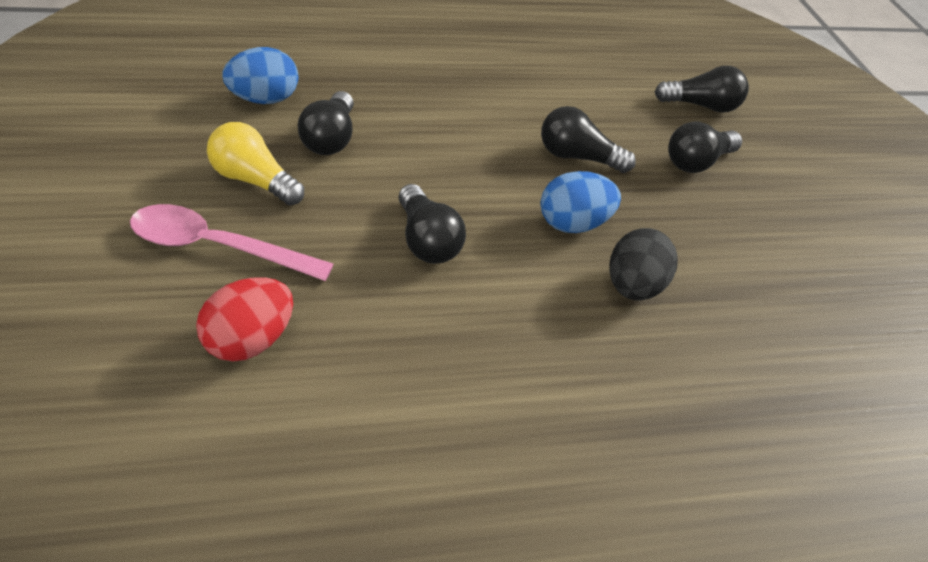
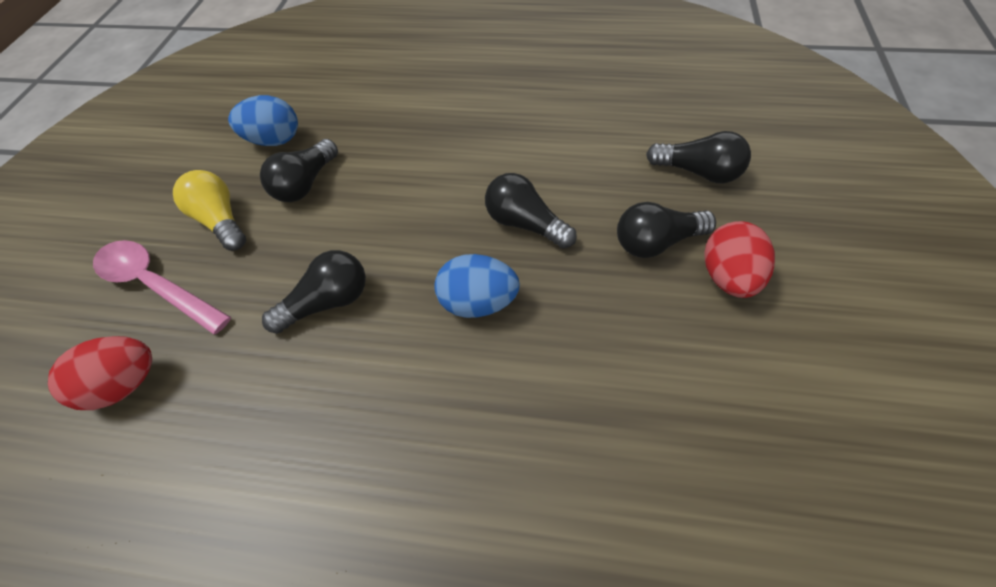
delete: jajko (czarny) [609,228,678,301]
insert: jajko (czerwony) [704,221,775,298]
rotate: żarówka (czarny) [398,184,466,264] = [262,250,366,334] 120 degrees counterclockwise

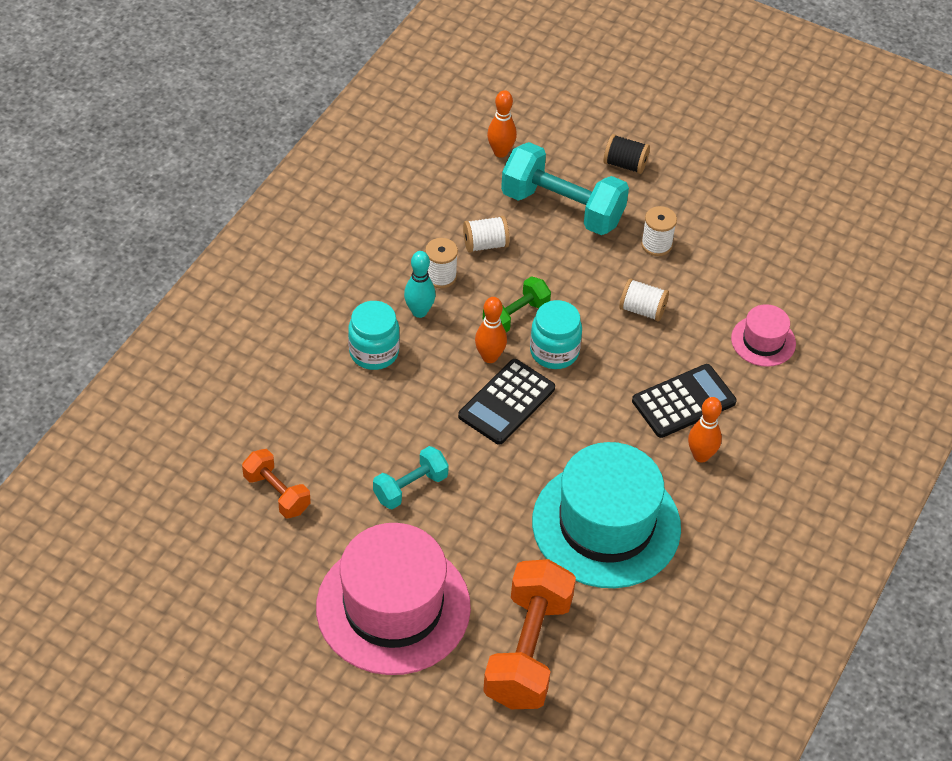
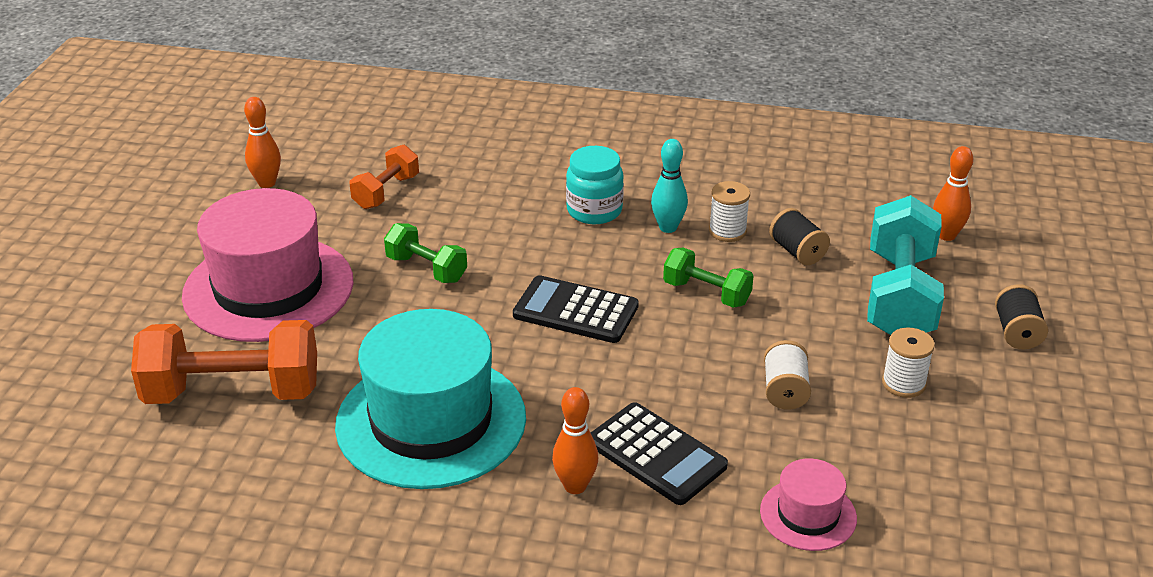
delete: słoik (turkusowy) [530,300,582,369]
move: kręgiel (pomarańczowy) [475,297,507,363] to [244,97,281,188]
recolor: hantel (turkusowy) [373,446,449,509] to hantel (zielony) [384,223,467,283]; szpulka (biały) [463,216,509,253] to szpulka (czarny) [769,208,830,265]

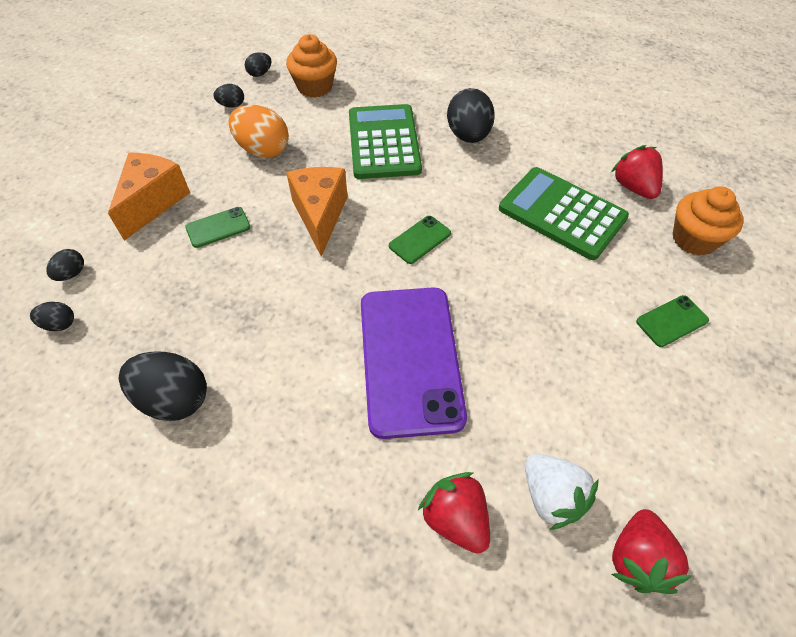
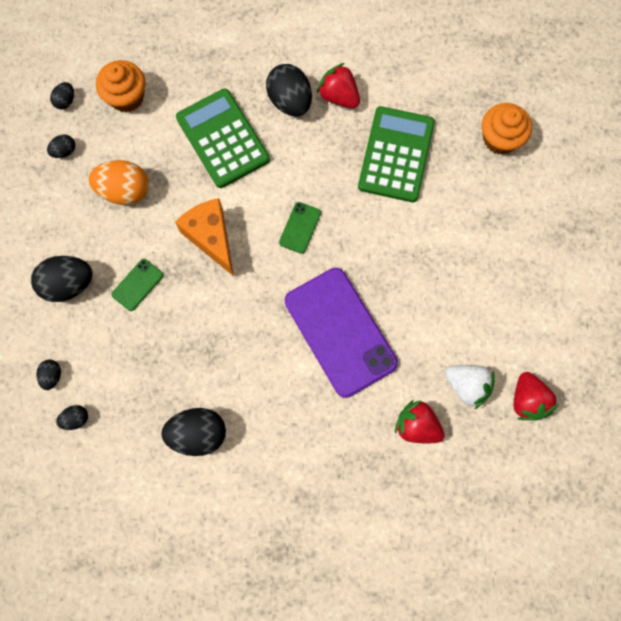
delete: telefon (zielony) [636,295,709,347]
move: truskawka (czerwony) [611,145,663,199] to [317,63,360,108]
replace: ser (pomarańczowy) [108,153,190,240] to jajko (czarny) [31,256,93,302]
rotate: kalkulator (zielony) [499,167,629,260] = [358,106,435,202] 90 degrees clockwise

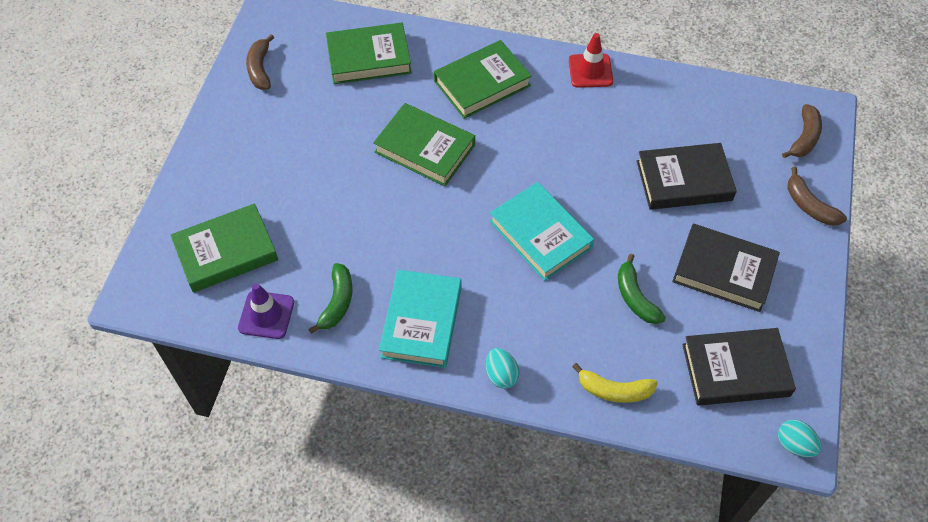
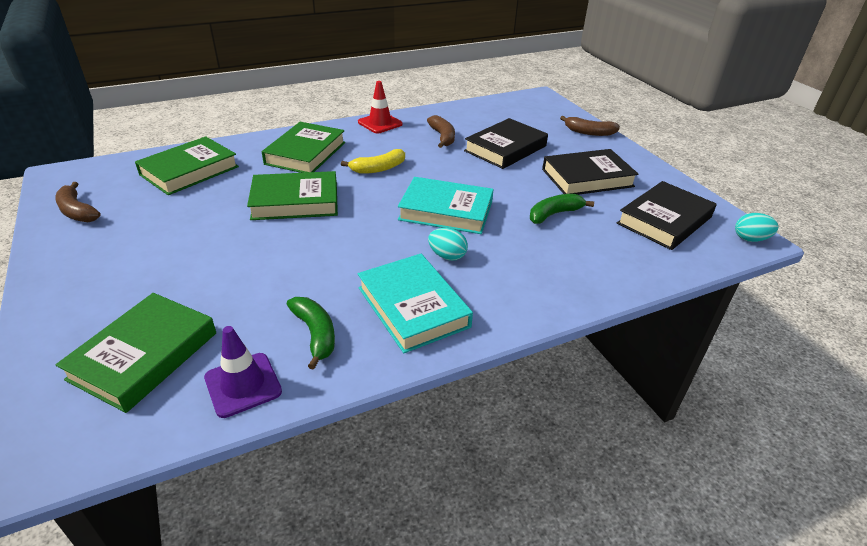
move: banan (żółty) [572,363,658,403] to [341,149,405,174]; banan (brązowy) [782,104,822,158] to [427,115,455,148]; jajko (turkusowy) [486,348,520,388] to [428,228,468,261]
rotate: banan (zielony) [618,254,666,324] = [530,194,594,224] 120 degrees clockwise

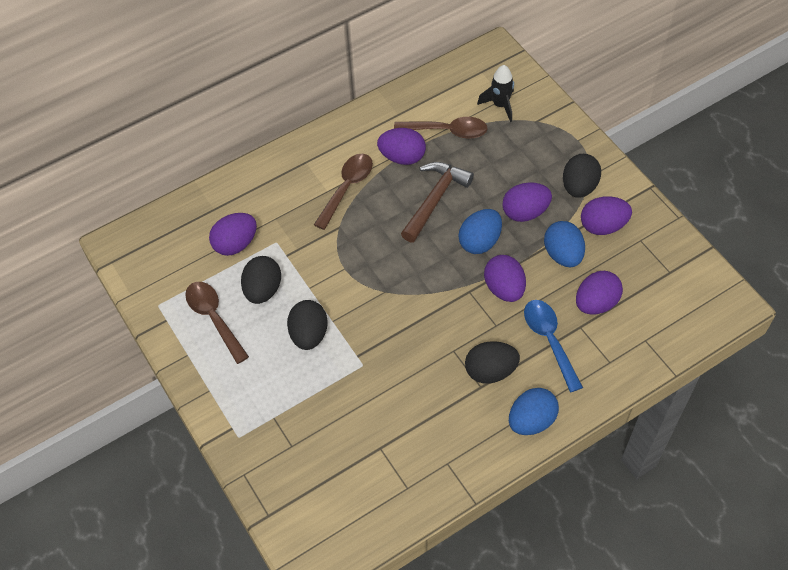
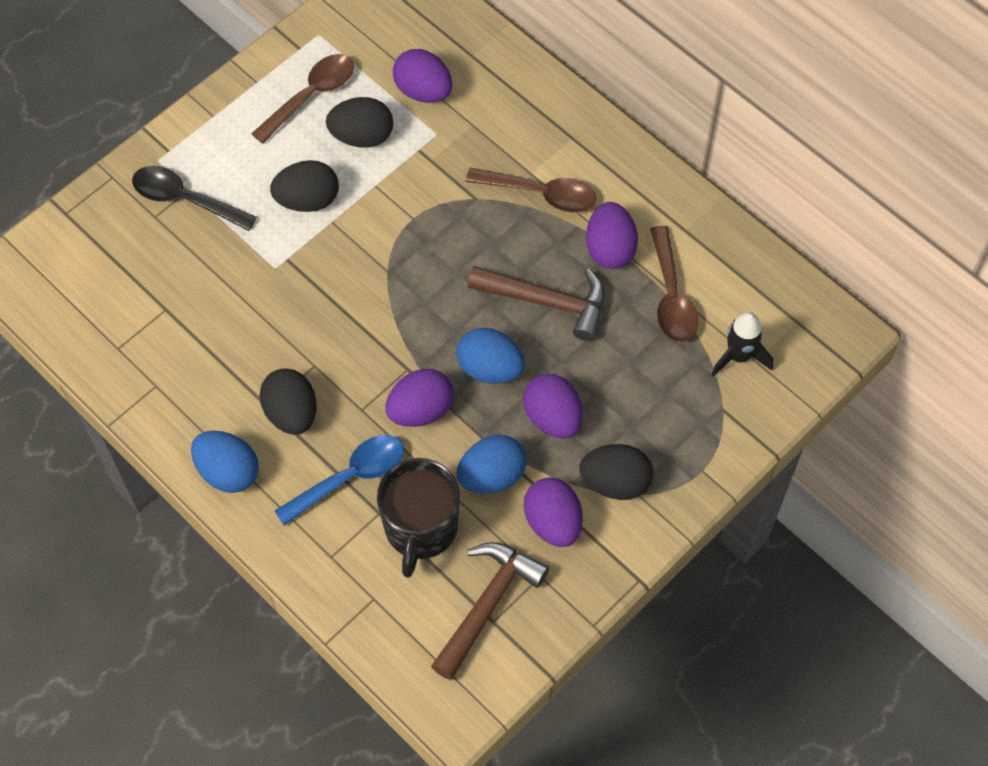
insert: łyżka (czarny) [132,166,257,231]; młotek (brązowy) [431,542,549,680]
replace: jajko (fioletowy) [576,271,623,315] to kubek (czarny) [377,458,460,578]

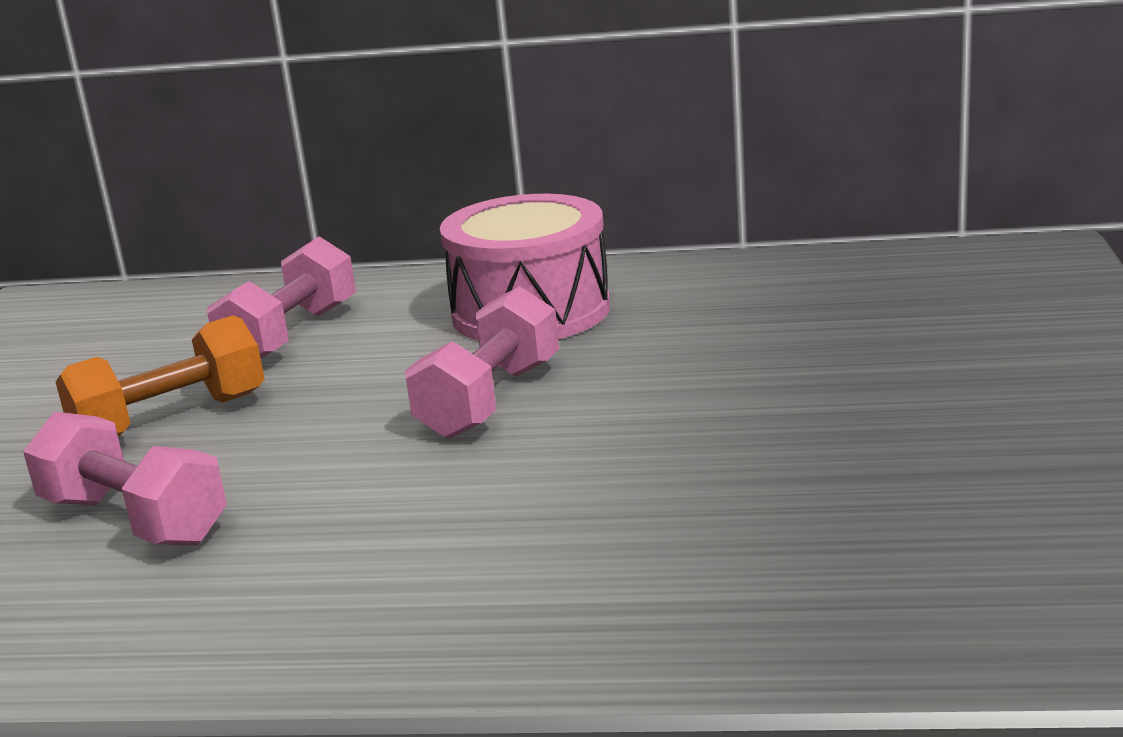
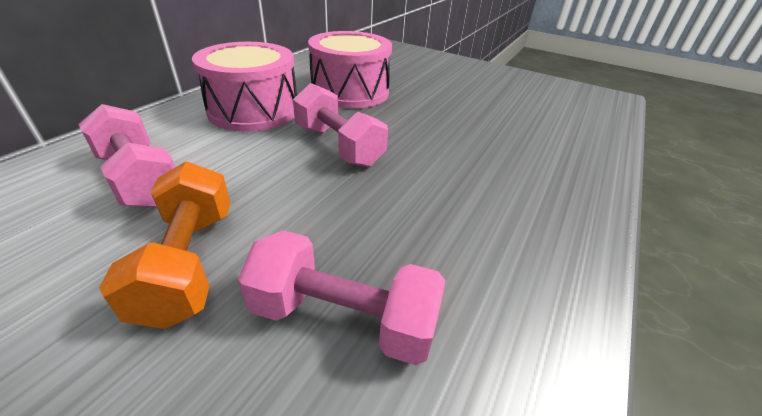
insert: bęben (różowy) [308,31,392,108]
rotate: hantel (różowy) [23,412,227,545] = [238,230,445,365] 45 degrees clockwise

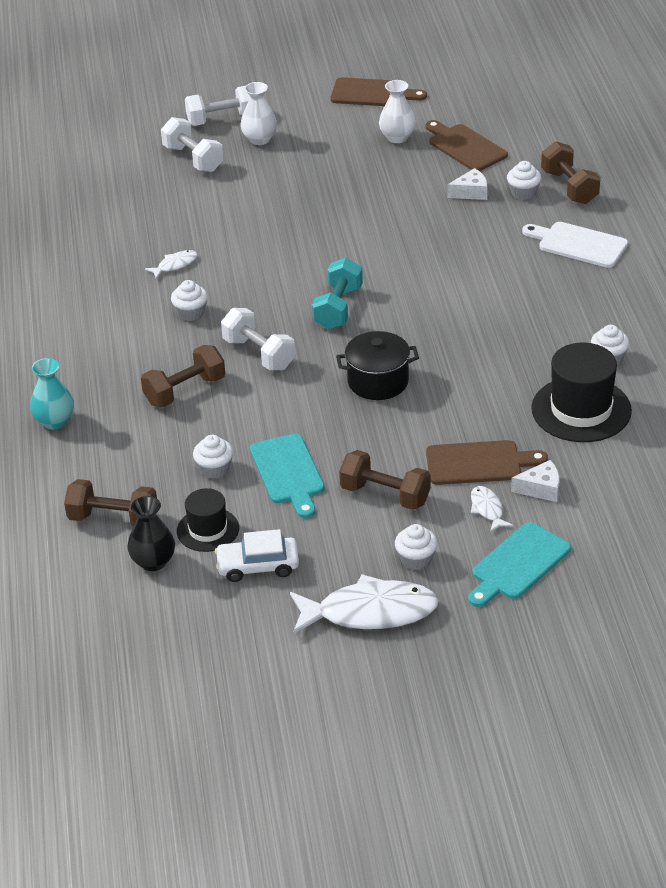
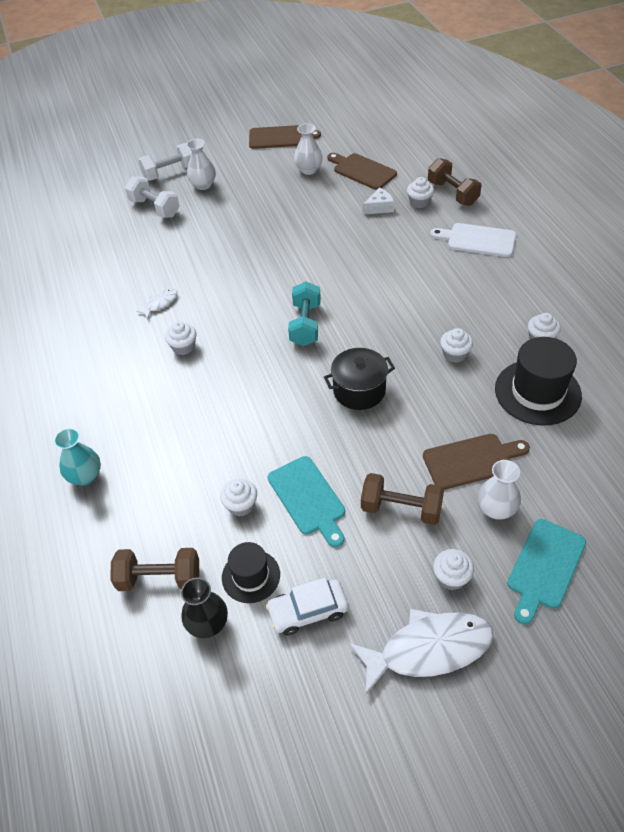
delete: hantel (brązowy) [141,345,225,407]; hantel (biały) [221,308,295,370]; ser (biały) [511,460,559,502]
insert: muffinka (biały) [440,328,473,363]
replace: ryba (biały) [471,486,513,532] to wazon (biały) [478,460,521,520]

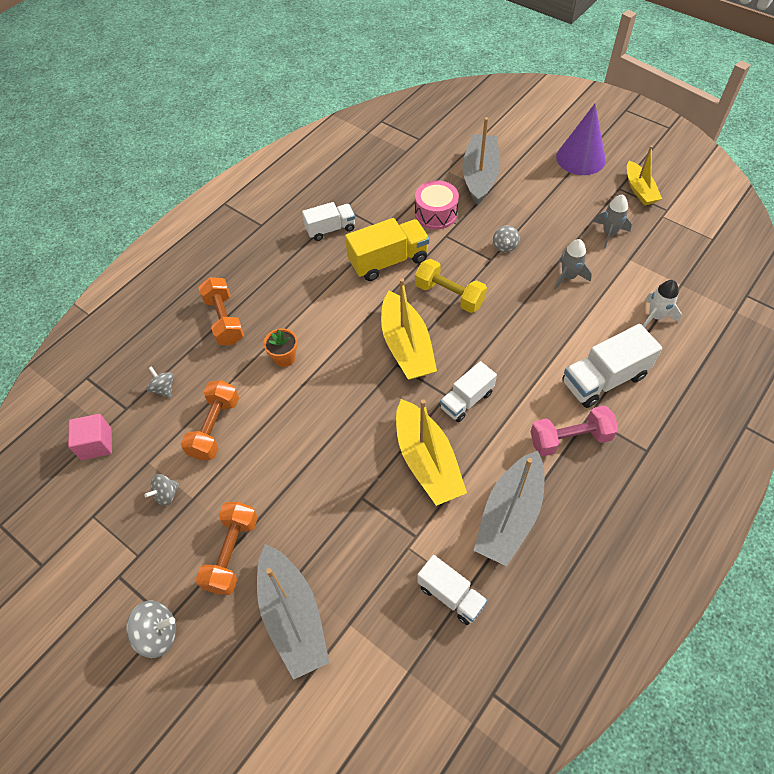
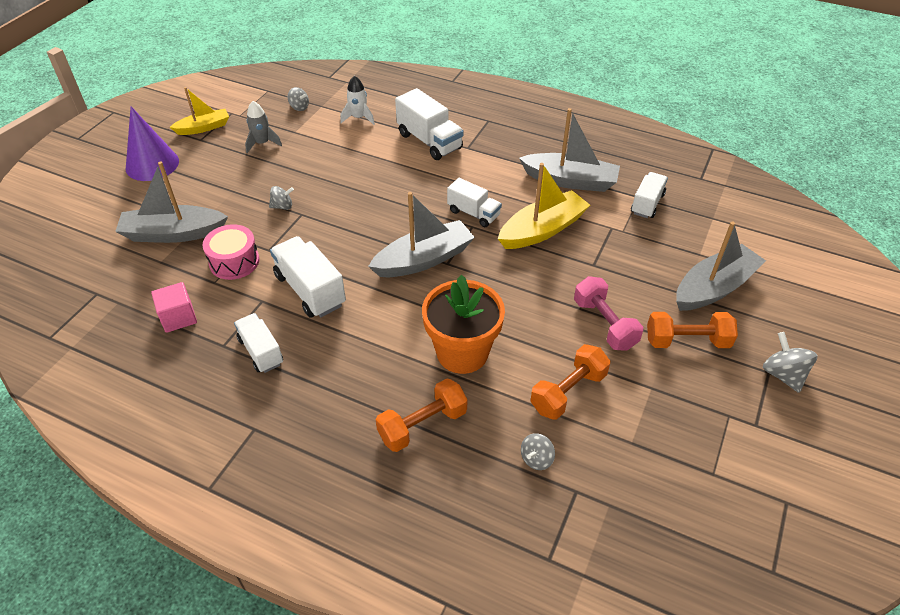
delete: hantel (żółty) [415,259,487,313]; rakieta (szary) [554,239,592,290]
move: sześcian (różowy) [68,414,112,460] to [151,282,197,333]; bączek (szary) [144,474,179,506] to [287,87,309,111]; hantel (różowy) [530,406,618,456] to [574,276,643,351]
recolor: ciężarówka (żółty) [345,218,430,281] to ciężarówka (biały) [270,236,346,318]; łódka (żółty) [381,278,437,380] to łódka (szary) [368,192,475,277]
rotate: hantel (pomarańczowy) [181,380,239,460] = [530,344,610,420] 45 degrees counterclockwise
resize: doniczka (pomarańczowy) [264,328,298,367] = [422,275,505,374] x2.11

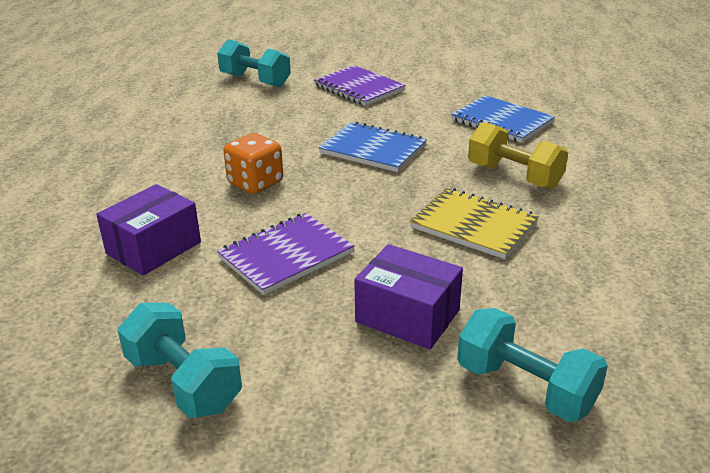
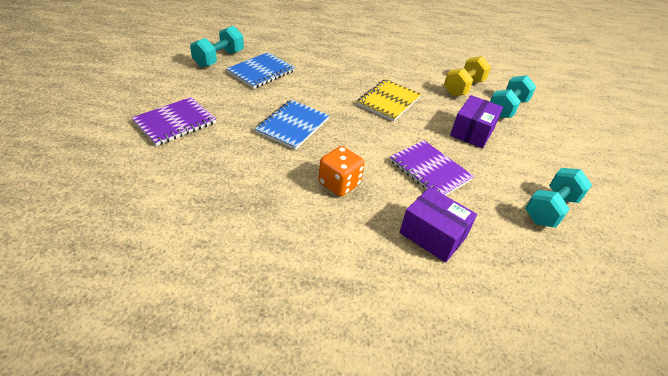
move: hantel (turkusowy) [217,39,291,87] to [190,26,244,67]; hantel (żółty) [468,122,568,189] to [444,56,491,96]

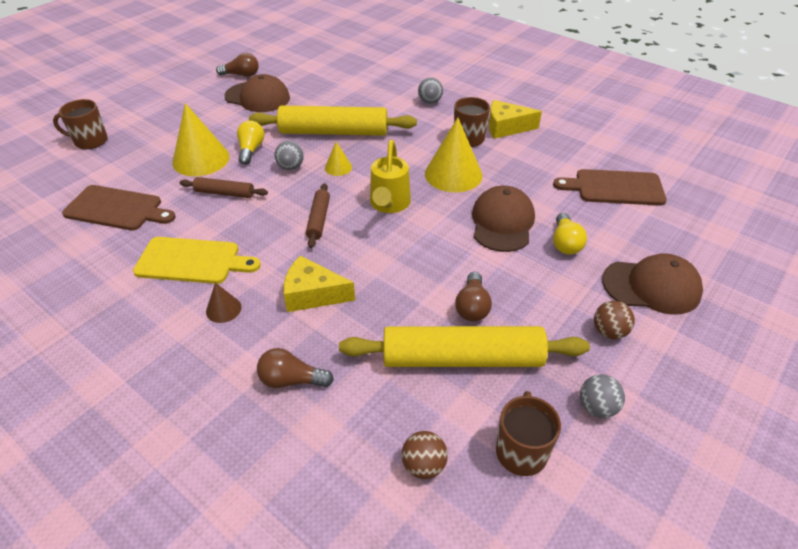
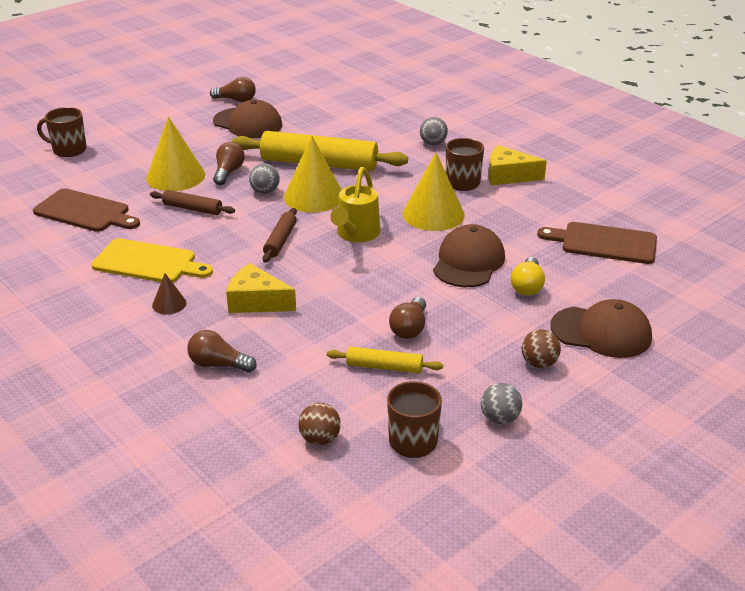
recolor: żarówka (żółty) [237,120,264,165] to żarówka (brązowy) [213,142,245,185]
resize: stożek (żółty) [325,142,352,176] = [284,136,342,213] x2.08; wałek do ciasta (żółty) [339,326,590,367] = [327,347,443,373] x0.49

